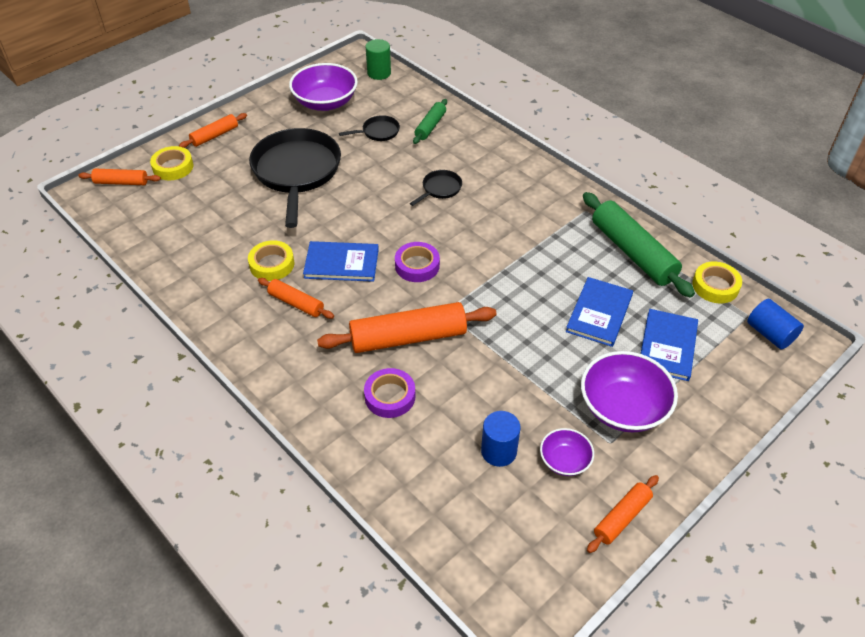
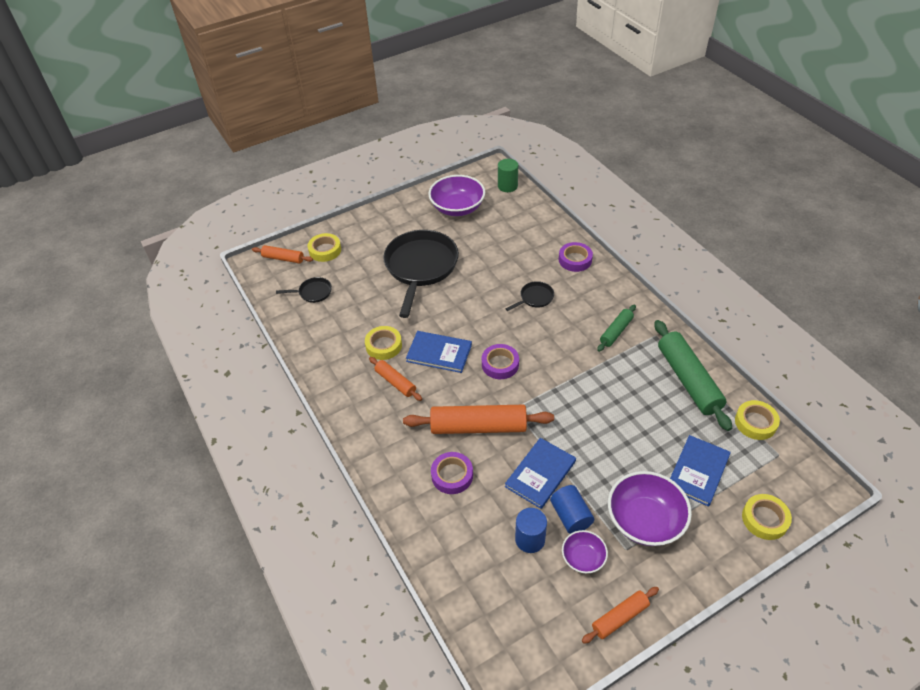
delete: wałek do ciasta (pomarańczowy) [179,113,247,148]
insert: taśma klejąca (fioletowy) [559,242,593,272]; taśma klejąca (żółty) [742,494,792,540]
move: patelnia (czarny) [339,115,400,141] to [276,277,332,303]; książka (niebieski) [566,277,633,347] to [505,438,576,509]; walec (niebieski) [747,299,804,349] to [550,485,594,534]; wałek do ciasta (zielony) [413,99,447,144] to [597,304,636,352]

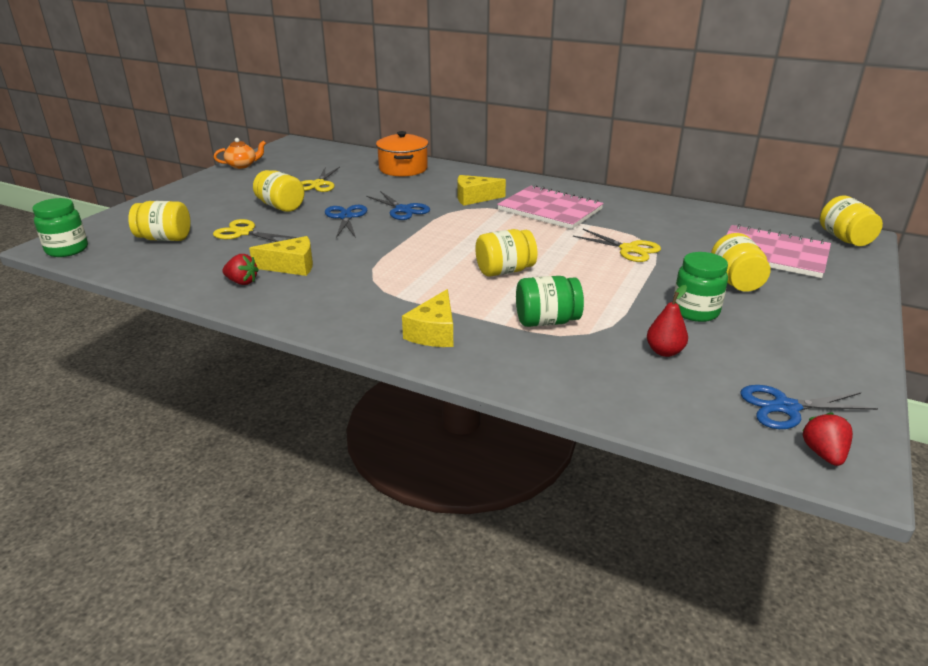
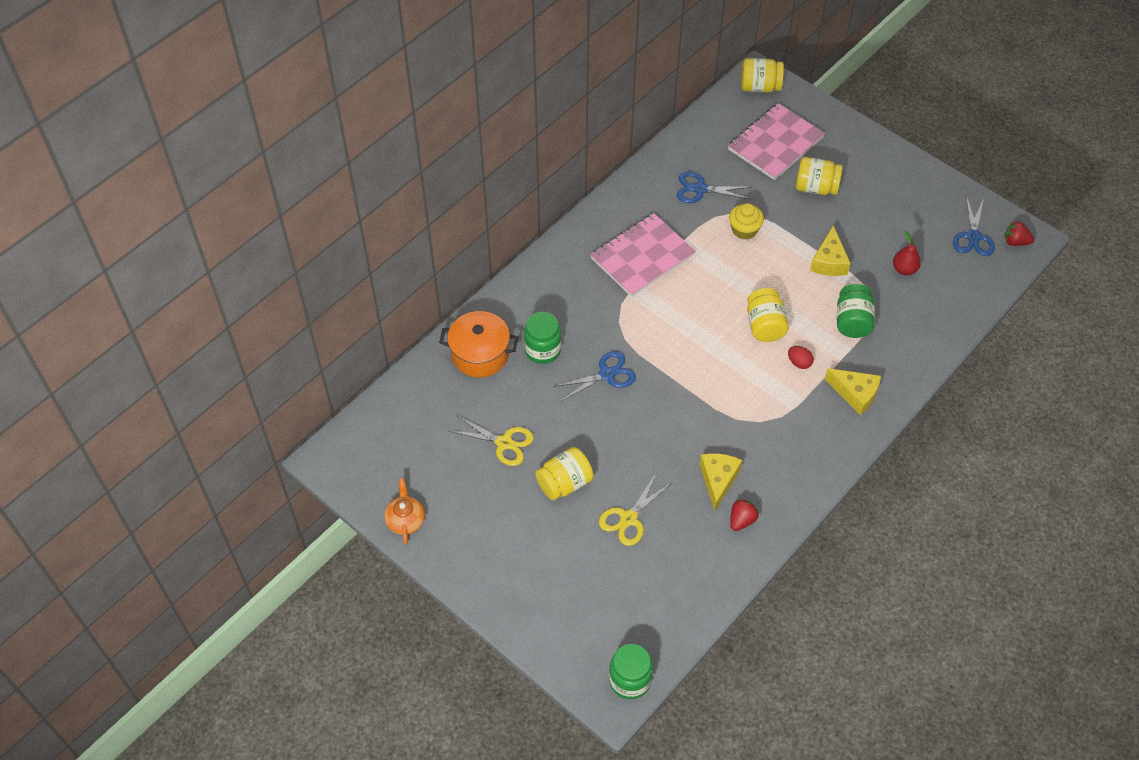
delete: słoik (żółty) [128,201,191,241]
insert: jajko (czerwony) [788,346,814,369]
move: słoik (zielony) [673,252,728,322] to [524,312,561,364]; nożyczki (niebieski) [325,205,367,238] to [677,171,750,203]; ser (żółty) [458,175,506,206] to [810,225,851,276]
replace: nożyczki (żółty) [573,229,661,262] to muffinka (żółty) [729,203,764,240]

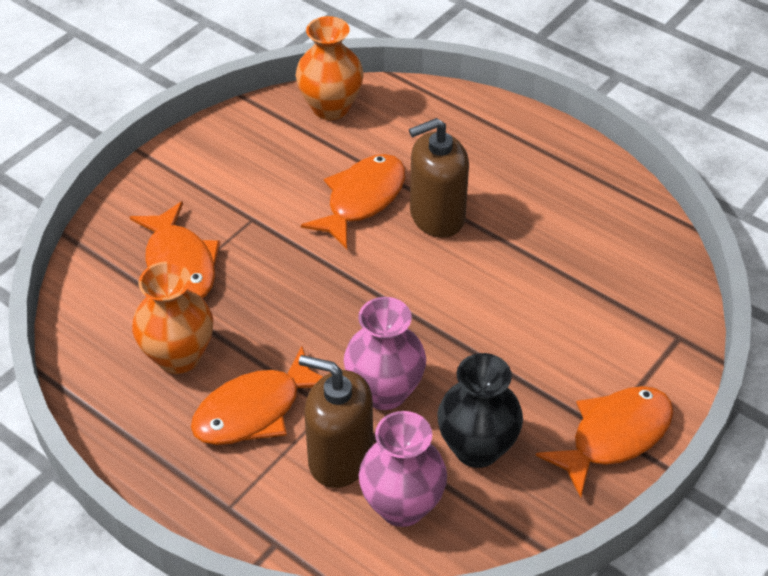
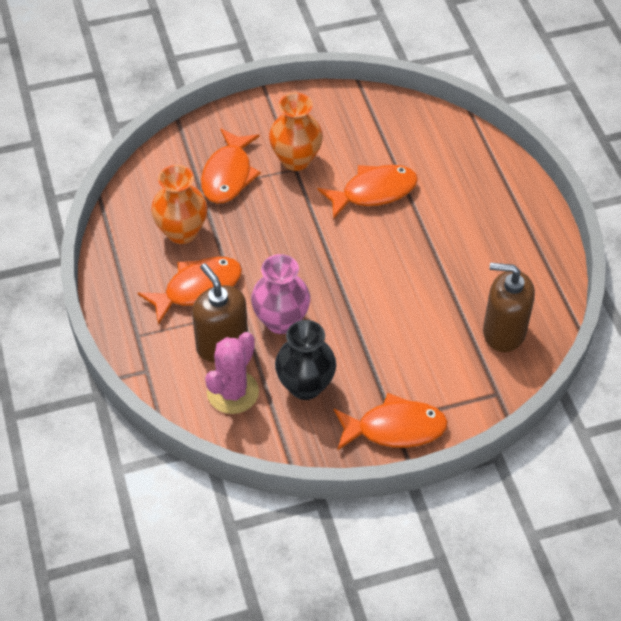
move: wazon (pomarańczowy) [296,16,364,120] to [269,93,323,171]; dozownik mydła (brązowy) [409,118,469,238] to [483,263,535,352]
replace: wazon (różowy) [359,411,447,527] to kaktus (różowy) [205,332,259,414]
rotate: ryba (pomarańczowy) [191,346,323,445] = [138,257,242,325] 150 degrees clockwise

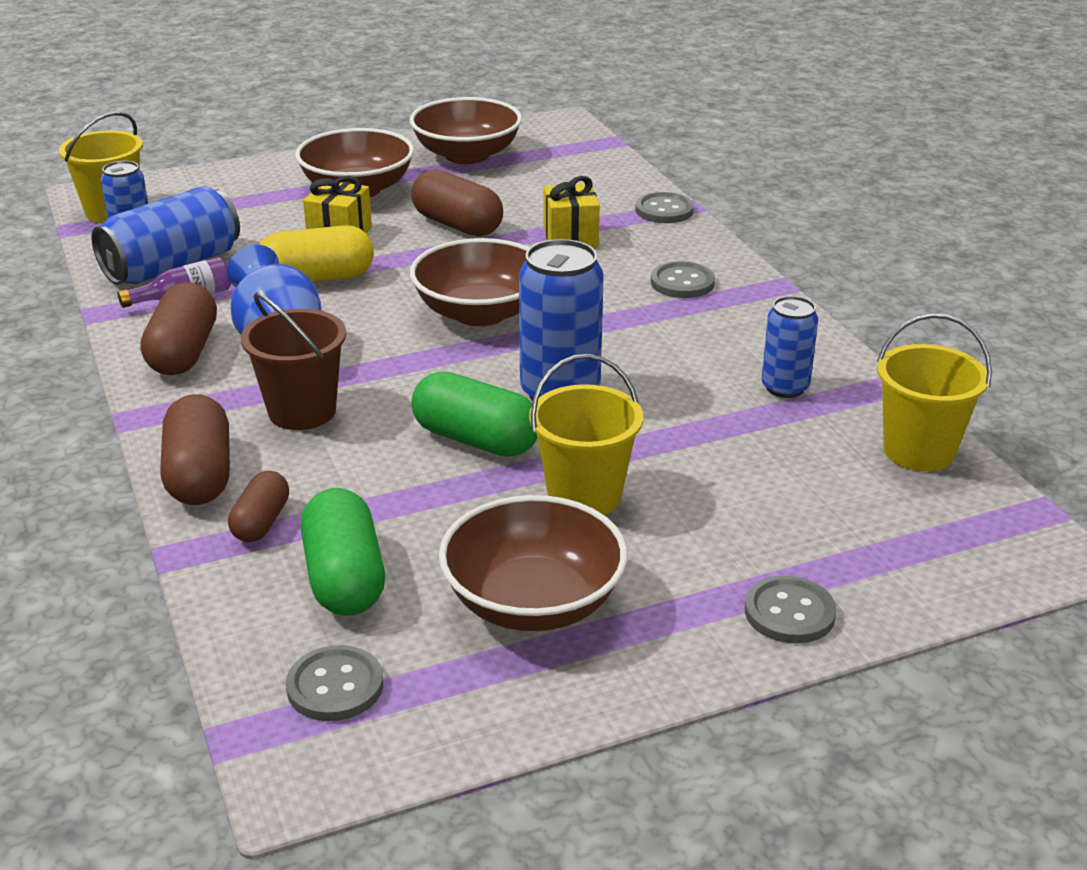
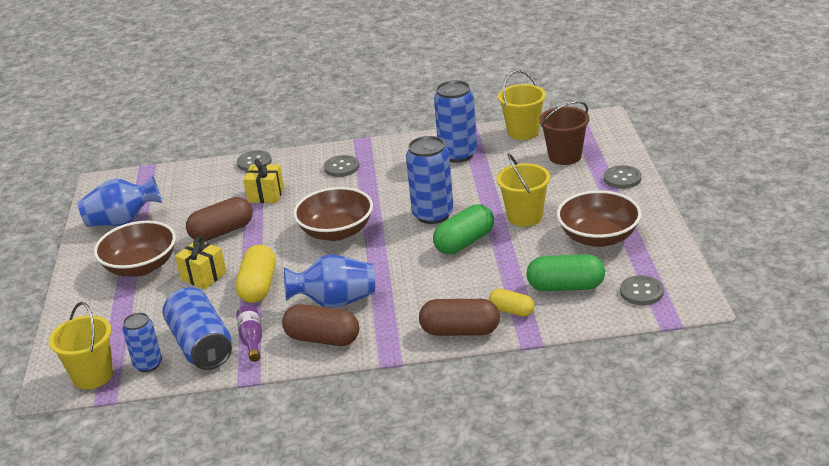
move: wiadro (brązowy) [241,293,346,430] to [539,101,590,165]
replace: miska (brązowy) [409,97,522,164] to wazon (niebieski) [77,176,162,227]
recolor: kapsułka (brązowy) [228,471,289,542] to kapsułka (żółty) [489,289,534,317]
resize: puszka (niebieski) [762,296,818,398] = [434,80,477,163] x1.64

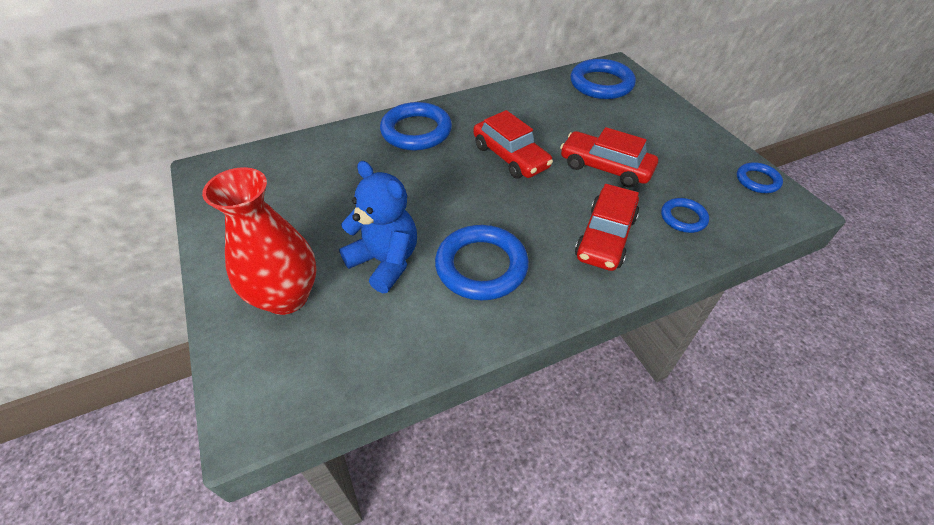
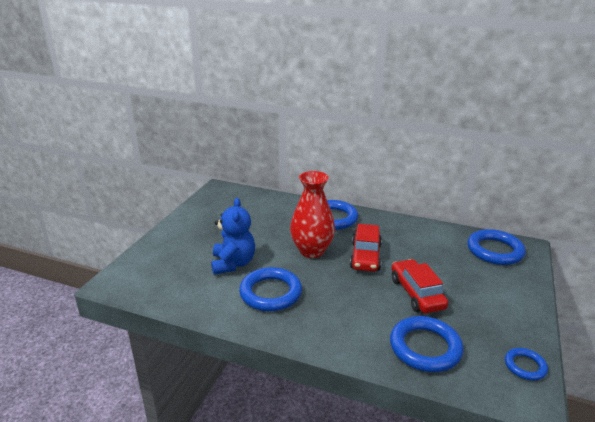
delete: samochód (czerwony) [575,184,639,271]
move: wazon (czerwony) [202,167,317,315] to [290,171,335,258]
resize: pierścień (niebieski) [661,198,709,233] = [390,316,464,372] x1.85

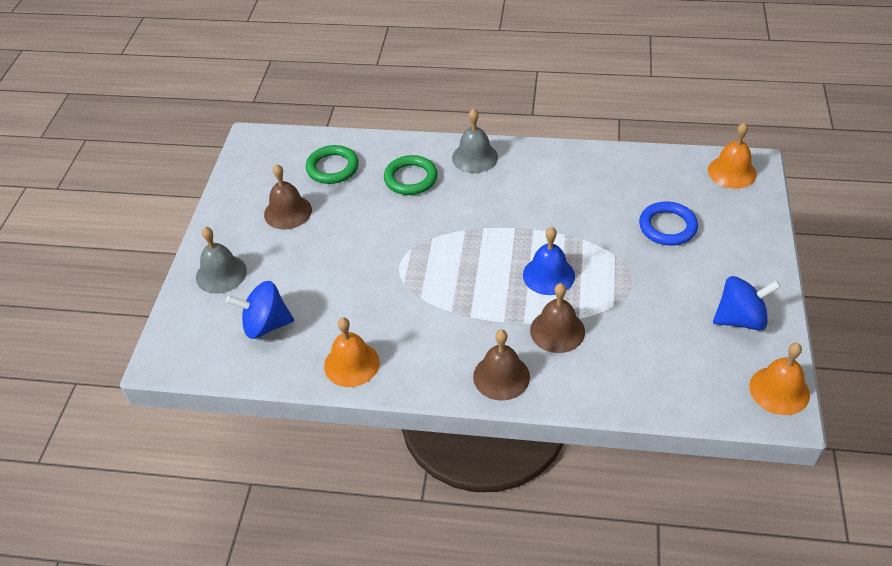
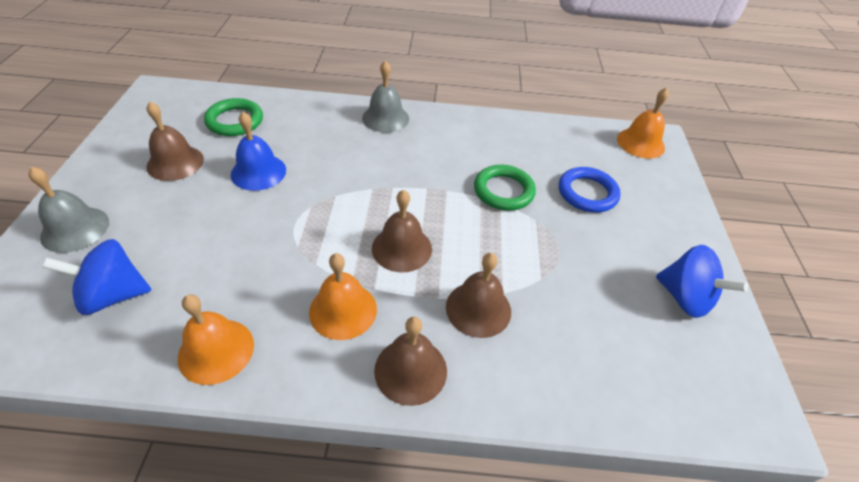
insert: dzwonek (brązowy) [372,190,432,272]
move: dzwonek (niebieski) [523,227,575,295] to [231,112,286,191]; dzwonek (pomarańczowy) [749,343,810,415] to [309,253,377,340]; pierścień (zielony) [384,155,438,195] to [474,165,536,211]
rotate: bączek (niebieski) [713,276,781,331] = [656,245,748,318] 60 degrees clockwise

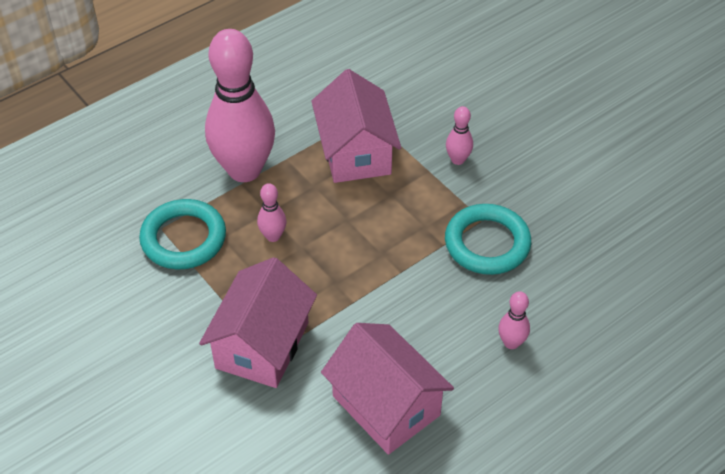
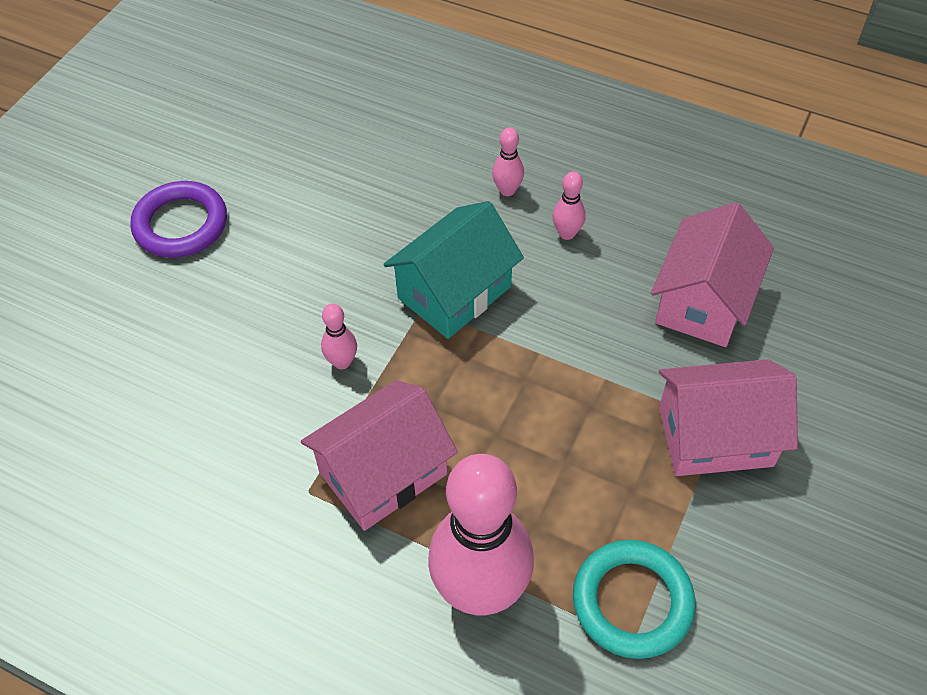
insert: pierścień (fioletowy) [130,181,227,258]
move: kręgiel (różowy) [257,183,286,242] to [492,127,524,196]
replace: pierścień (turkusowy) [445,204,531,275] to domek (turkusowy) [383,201,524,339]

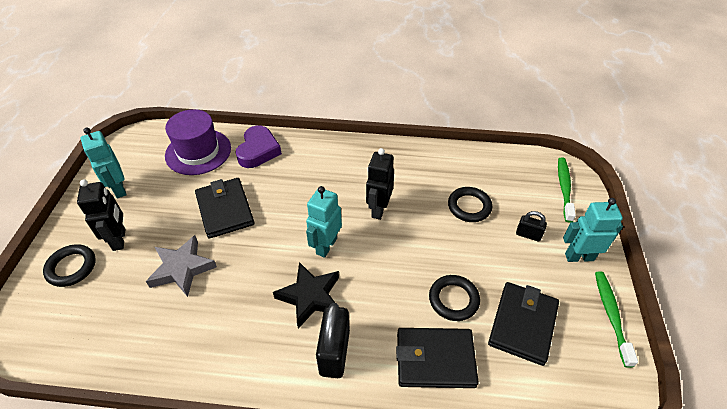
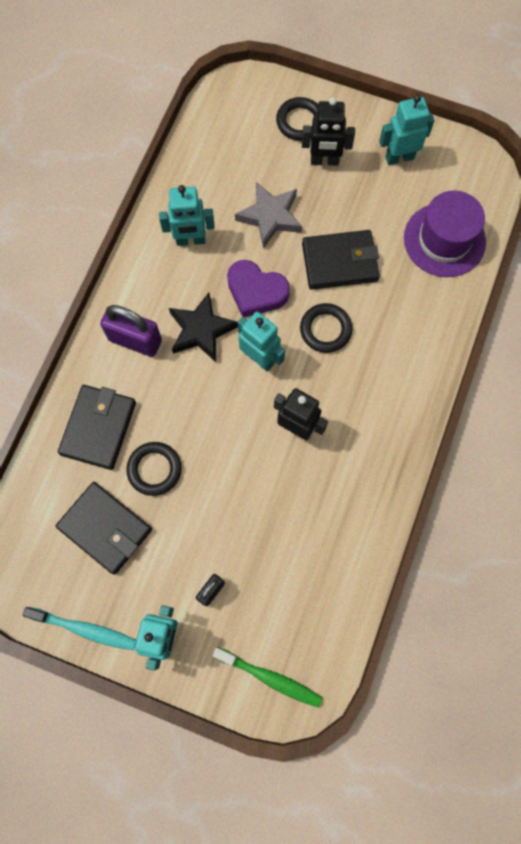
insert: robot (turkusowy) [159,185,215,246]
move: serce (fioletowy) [235,125,282,168] to [227,260,290,317]; pierścień (czarny) [448,187,492,222] to [300,303,352,353]
recolor: szczoteczka do zębów (zielony) [595,271,638,368] to szczoteczka do zębów (turkusowy) [22,607,136,650]; kłódka (czarny) [316,303,350,378] to kłódka (fioletowy) [100,305,162,357]

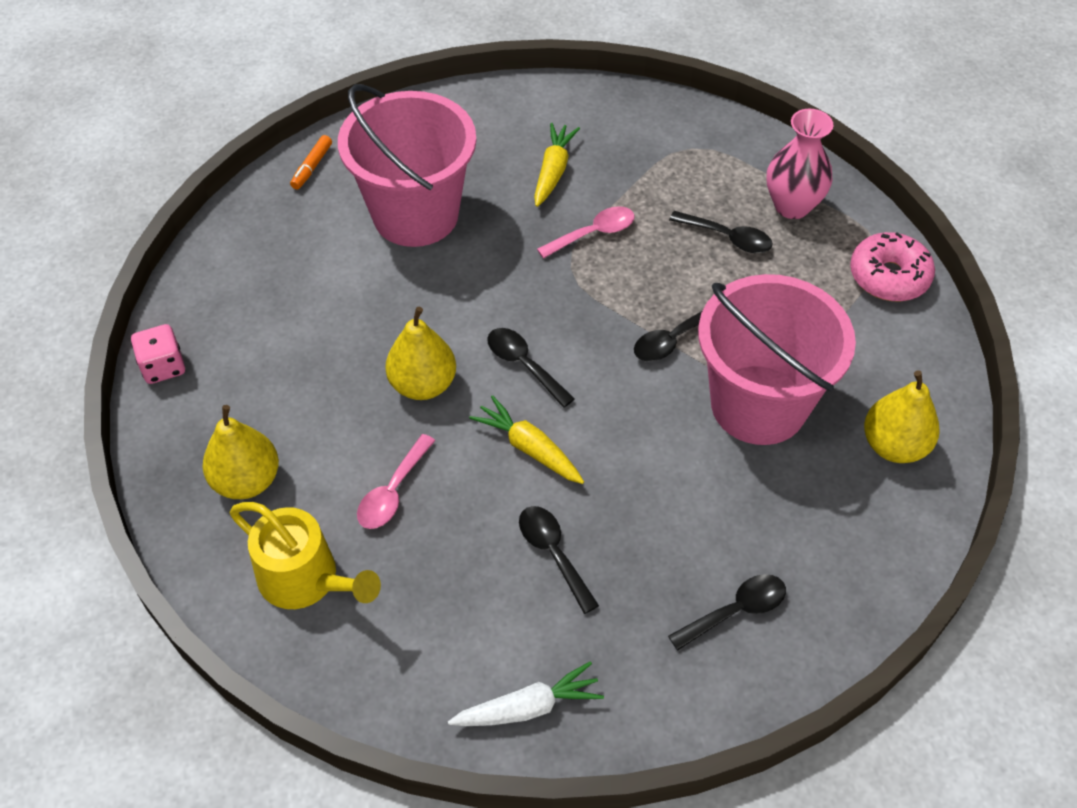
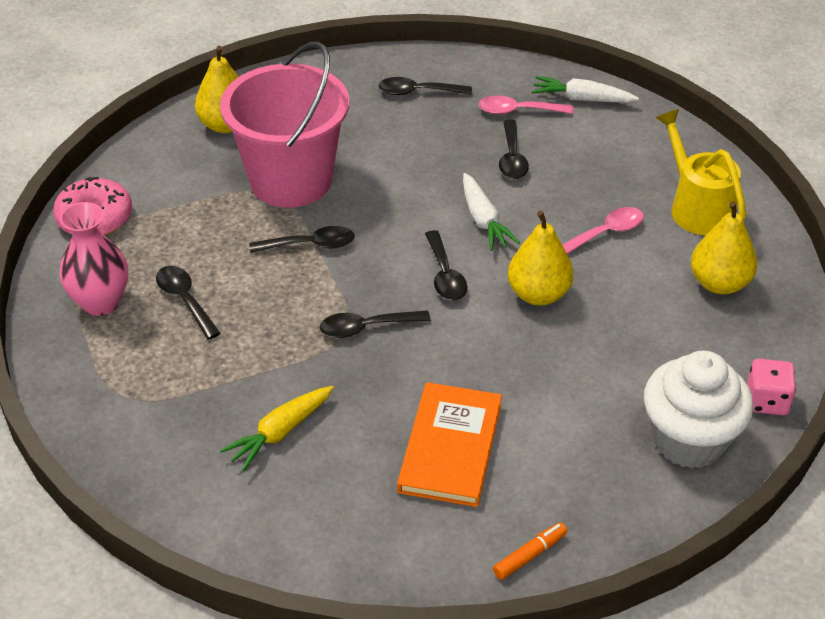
insert: łyżka (czarny) [320,311,431,338]; muffinka (biały) [644,351,754,469]
move: łyżka (różowy) [537,206,635,259] to [478,96,573,114]
replace: wiadro (różowy) [338,84,476,247] to książka (pomarańczowy) [397,382,502,507]
recolor: marchewka (żółty) [469,395,584,484] to marchewka (biały) [463,173,520,251]

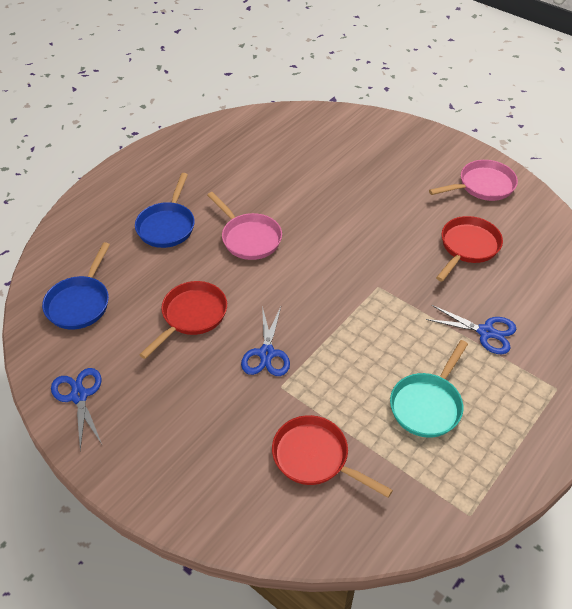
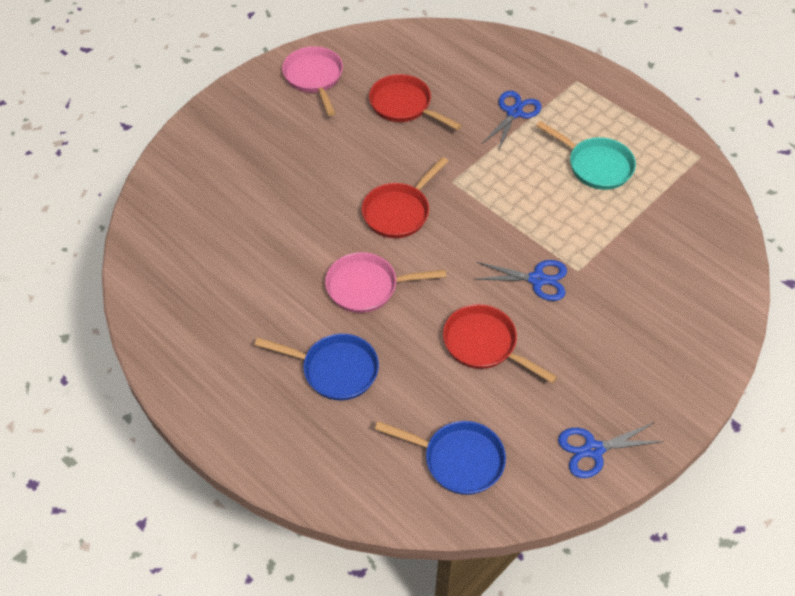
move: patelnia (czerwony) [272,415,393,498] to [362,157,448,238]
rotate: patelnia (różowy) [207,192,282,260] = [325,252,446,313] 150 degrees counterclockwise

